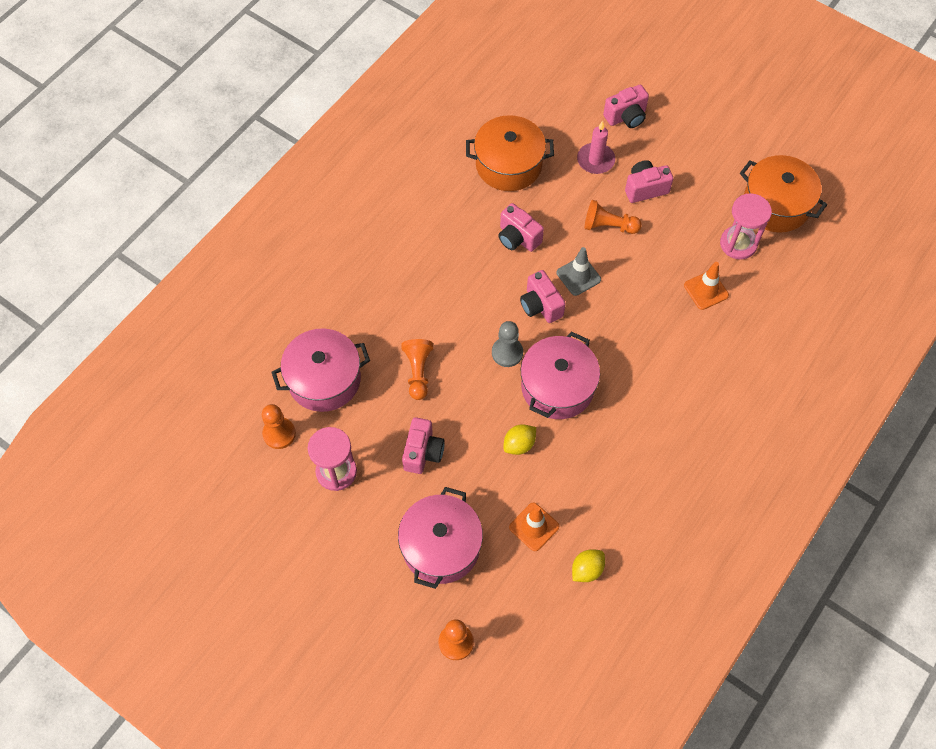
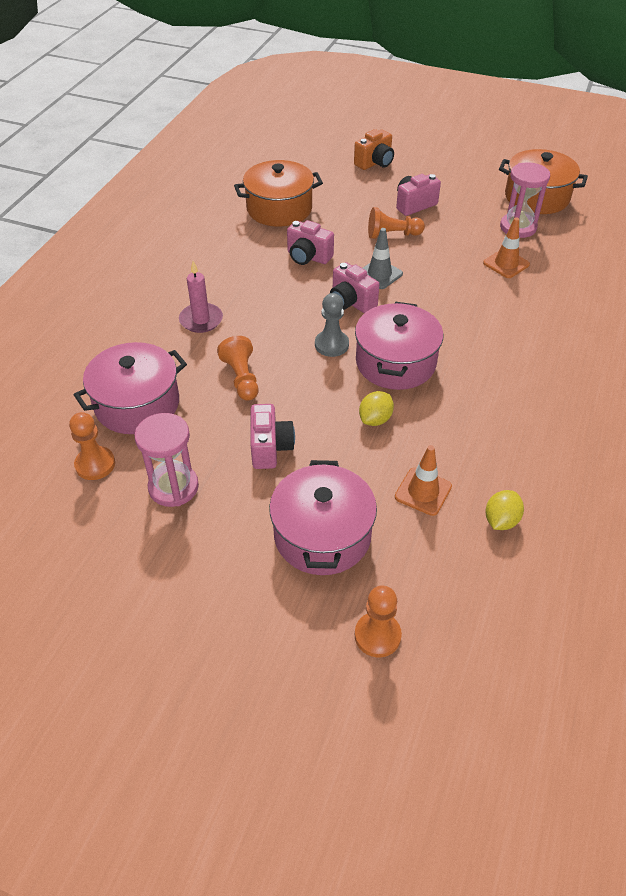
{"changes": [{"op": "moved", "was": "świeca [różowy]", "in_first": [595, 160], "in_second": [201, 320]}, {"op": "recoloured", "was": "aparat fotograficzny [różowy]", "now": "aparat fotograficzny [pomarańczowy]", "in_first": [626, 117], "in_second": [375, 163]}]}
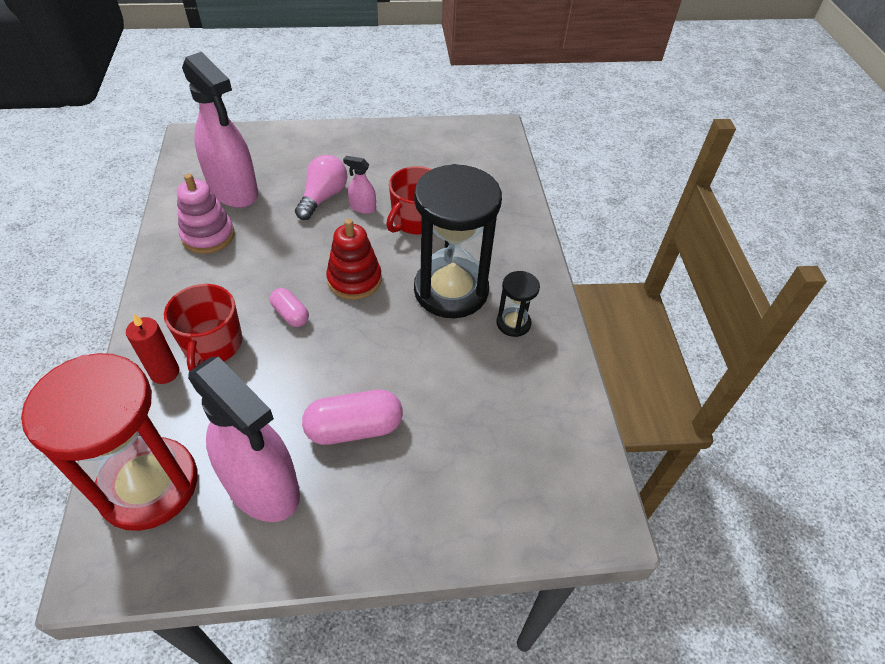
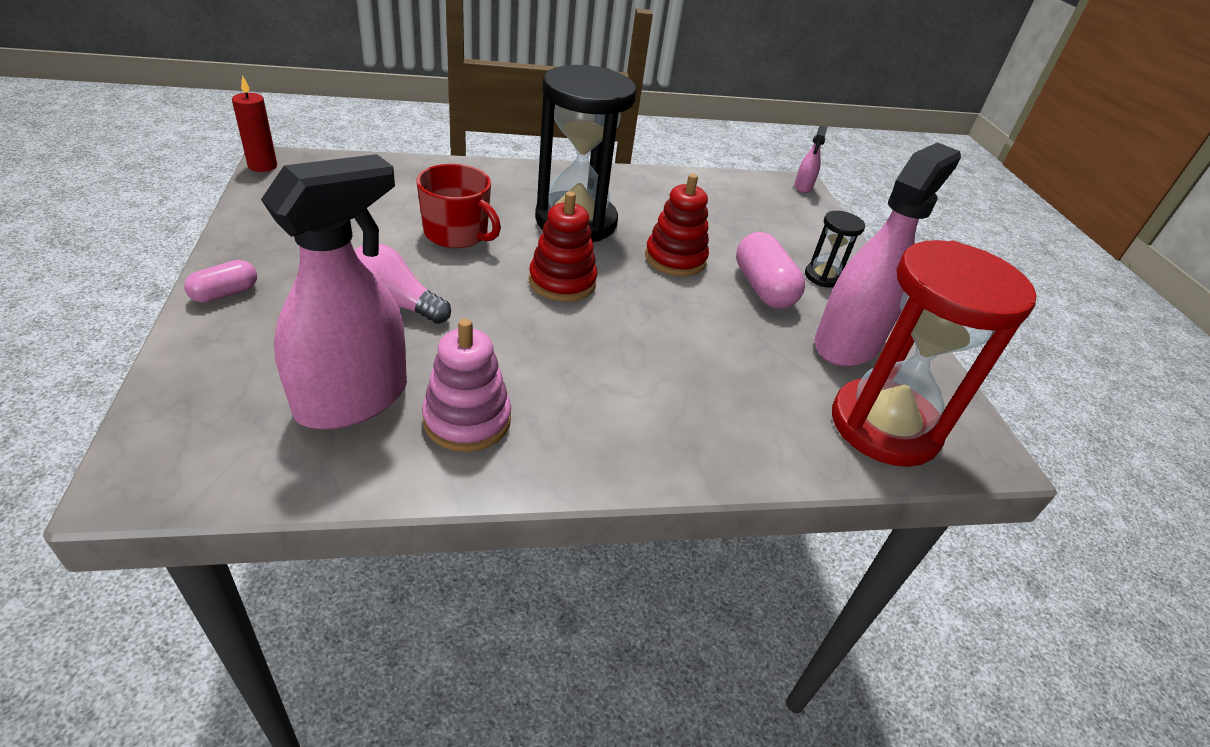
{"changes": [{"op": "moved", "was": "kapsułka [różowy]", "in_first": [290, 314], "in_second": [225, 293]}, {"op": "moved", "was": "świeca [czerwony]", "in_first": [165, 372], "in_second": [262, 166]}, {"op": "added", "now": "zabawka nakładanka [czerwony]", "in_second": [675, 259]}, {"op": "moved", "was": "spryskiwacz [różowy]", "in_first": [362, 208], "in_second": [803, 187]}, {"op": "moved", "was": "klepsydra [czarny]", "in_first": [513, 323], "in_second": [823, 277]}, {"op": "removed", "was": "kubek [czerwony]", "in_first": [212, 345]}]}
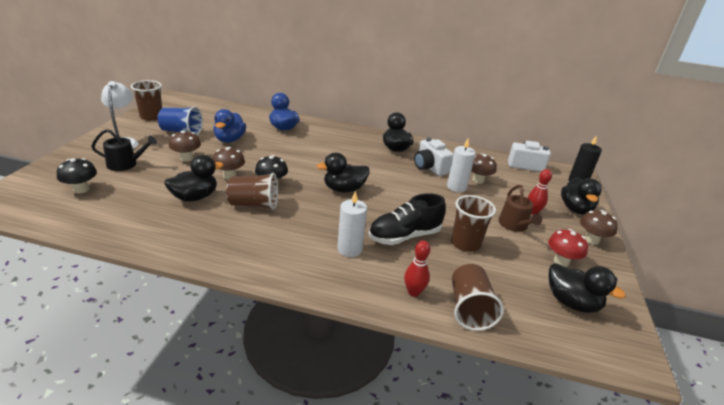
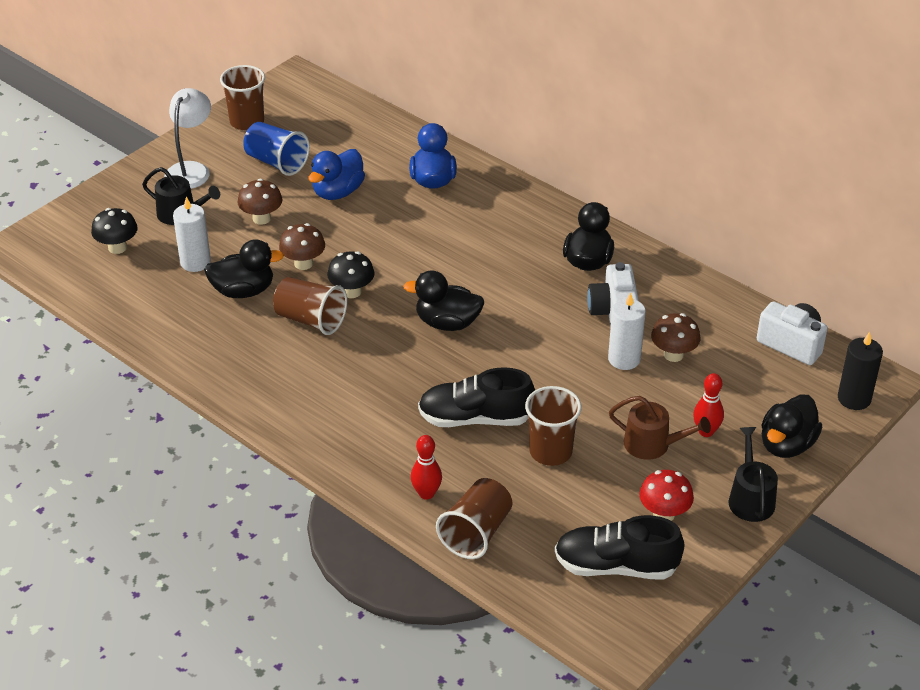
{"changes": [{"op": "moved", "was": "świeca [biały]", "in_first": [349, 249], "in_second": [195, 262]}, {"op": "replaced", "was": "kaczka [czarny]", "now": "but [czarny]", "in_first": [571, 302], "in_second": [616, 566]}, {"op": "turned", "was": "konewka [brązowy]", "in_first": [514, 225], "in_second": [652, 444], "clockwise": -90}, {"op": "replaced", "was": "grzyb [brązowy]", "now": "konewka [czarny]", "in_first": [591, 240], "in_second": [750, 498]}]}
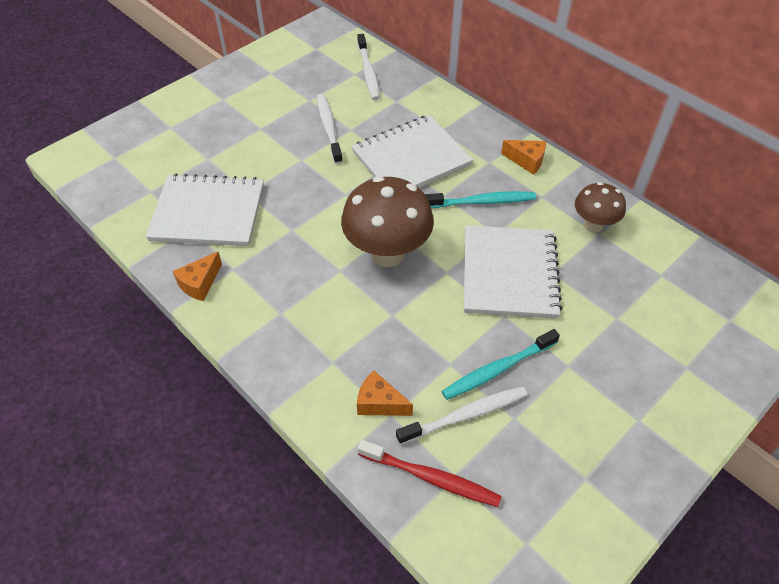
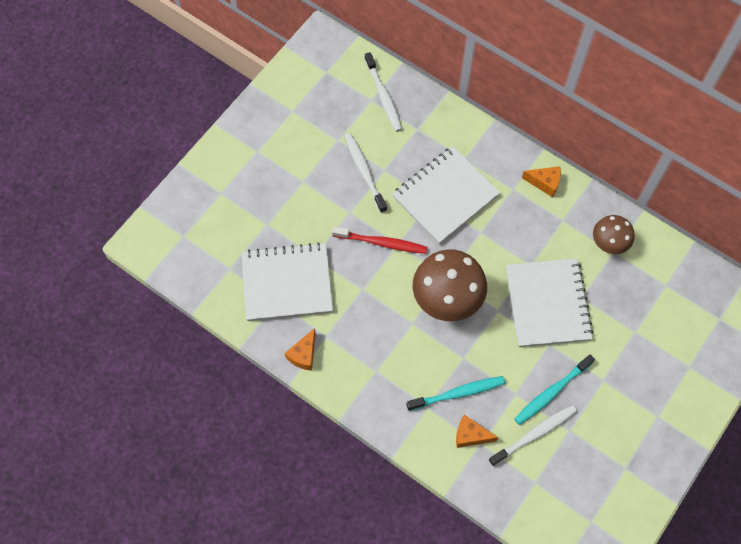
{"changes": [{"op": "moved", "was": "szczoteczka do zębów [czerwony]", "in_first": [430, 477], "in_second": [381, 243]}, {"op": "moved", "was": "szczoteczka do zębów [turkusowy]", "in_first": [481, 202], "in_second": [457, 393]}]}
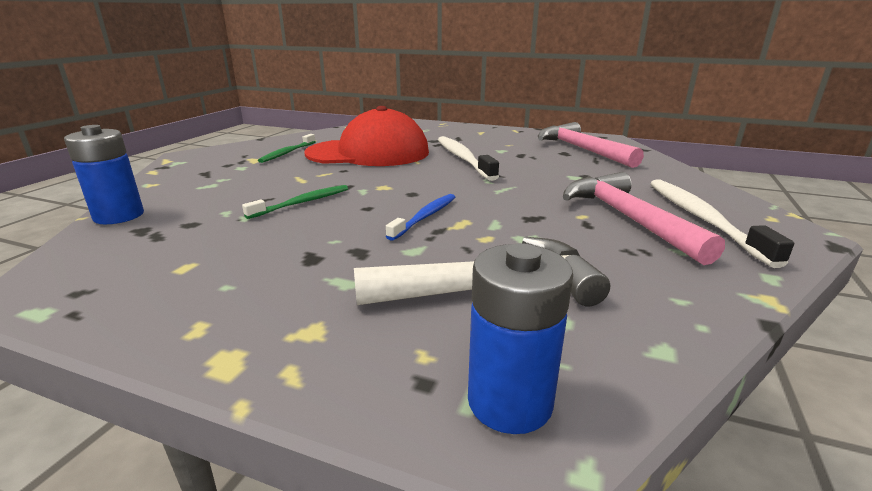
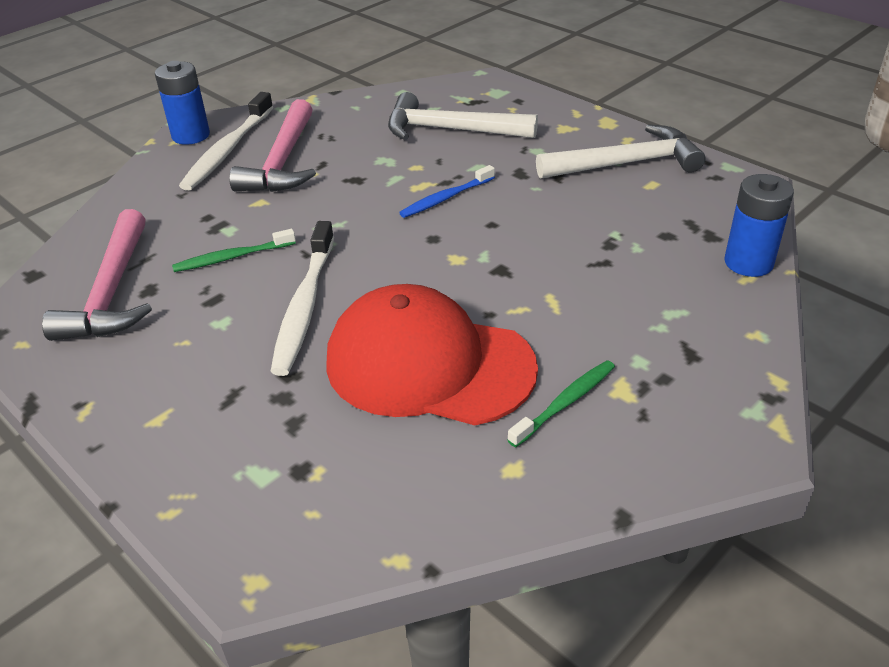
{"changes": [{"op": "moved", "was": "bateria [niebieski]", "in_first": [509, 402], "in_second": [191, 135]}, {"op": "moved", "was": "szczoteczka do zębów [zielony]", "in_first": [302, 203], "in_second": [232, 257]}, {"op": "added", "now": "młotek [biały]", "in_second": [626, 163]}]}
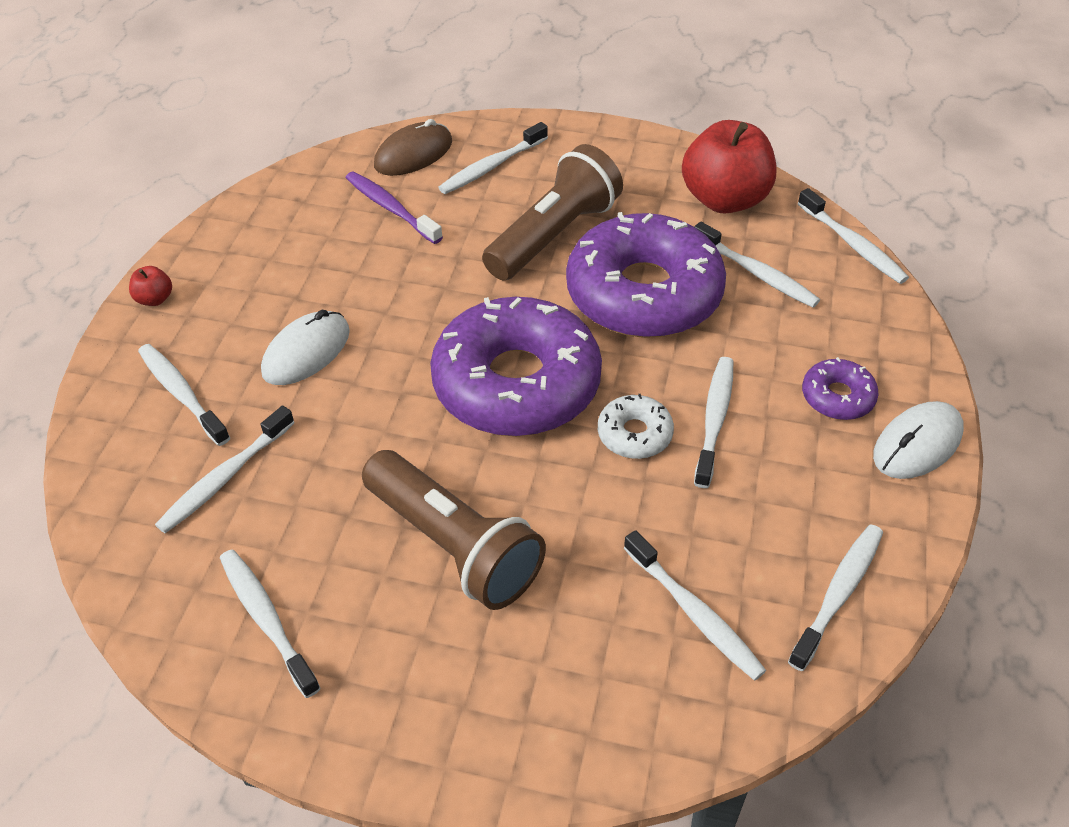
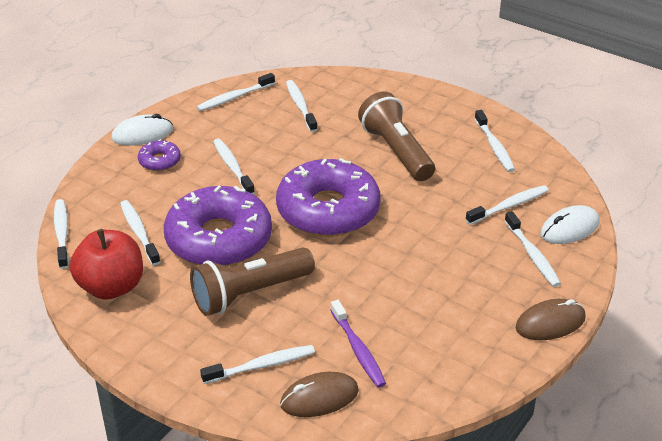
{"changes": [{"op": "turned", "was": "szczoteczka do zębów [biały]", "in_first": [714, 420], "in_second": [232, 167], "clockwise": 120}, {"op": "replaced", "was": "jabłko [czerwony]", "now": "myszka [brązowy]", "in_first": [155, 299], "in_second": [550, 323]}, {"op": "moved", "was": "myszka [biały]", "in_first": [306, 352], "in_second": [569, 228]}, {"op": "removed", "was": "donut [biały]", "in_first": [634, 434]}]}
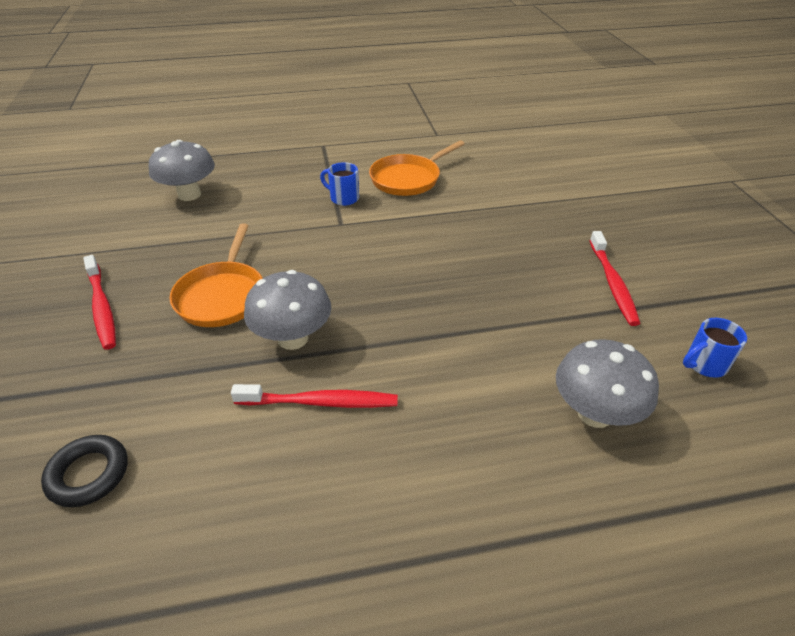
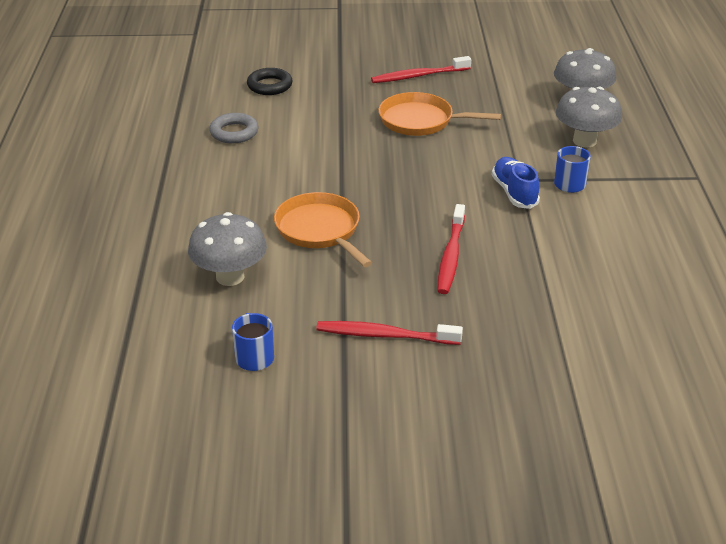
{"changes": [{"op": "added", "now": "pierścień [szary]", "in_second": [234, 132]}, {"op": "moved", "was": "patelnia [pomarańczowy]", "in_first": [408, 179], "in_second": [320, 230]}, {"op": "moved", "was": "szczoteczka do zębów [czerwony]", "in_first": [320, 402], "in_second": [451, 256]}, {"op": "added", "now": "but [niebieski]", "in_second": [514, 193]}, {"op": "moved", "was": "grzyb [szary]", "in_first": [293, 338], "in_second": [584, 141]}]}
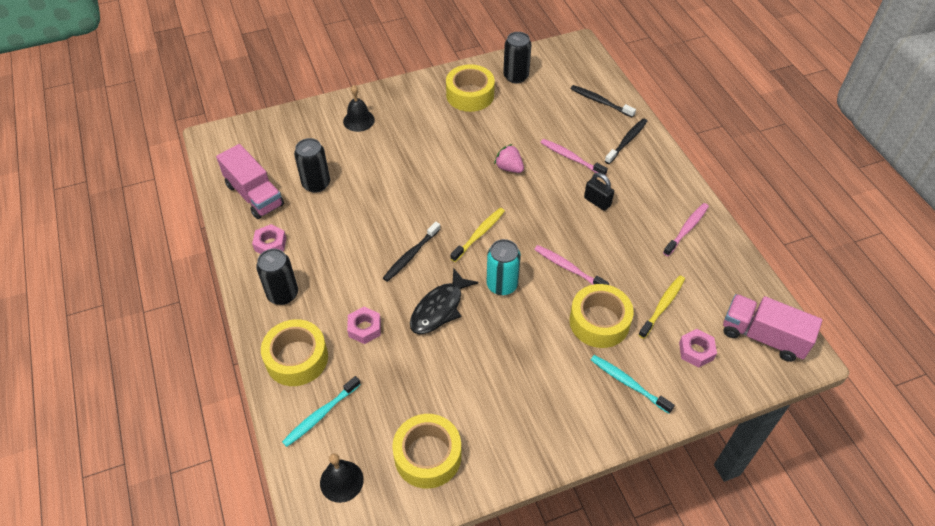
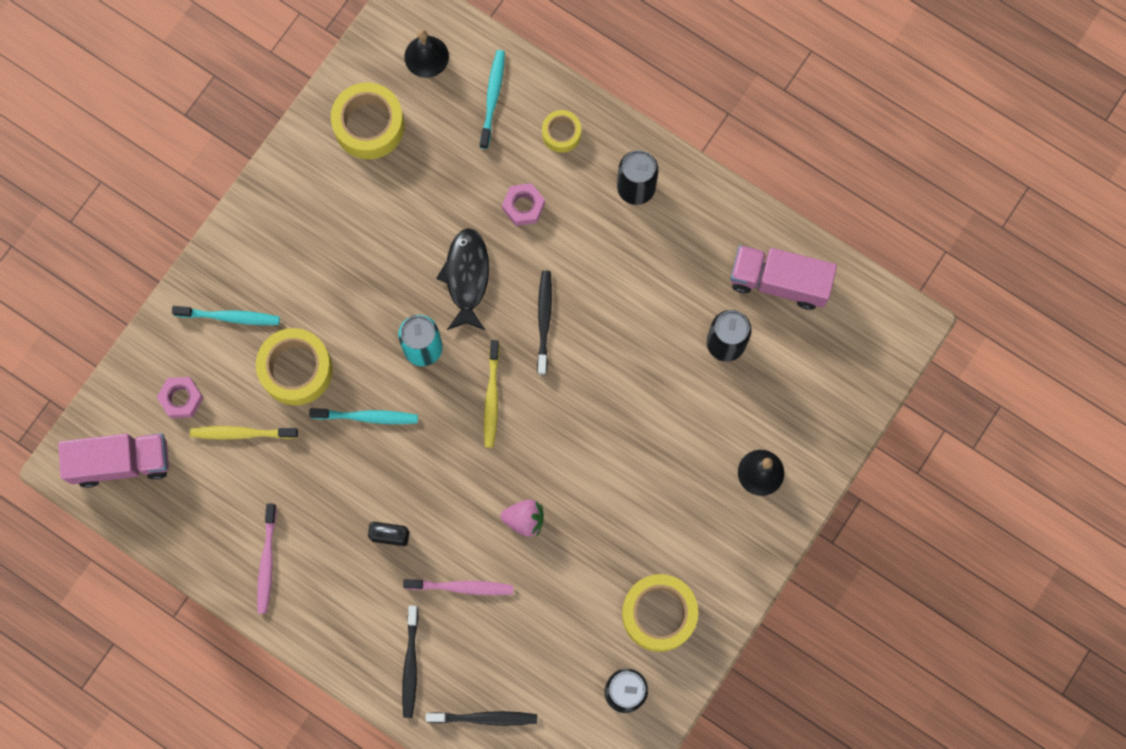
{"changes": [{"op": "turned", "was": "szczoteczka do zębów [żółty]", "in_first": [662, 306], "in_second": [241, 433], "clockwise": 90}, {"op": "recoloured", "was": "szczoteczka do zębów [różowy]", "now": "szczoteczka do zębów [turkusowy]", "in_first": [568, 268], "in_second": [367, 417]}, {"op": "resized", "was": "taśma klejąca [żółty]", "in_first": [297, 358], "in_second": [561, 133], "ratio": 0.55}, {"op": "removed", "was": "nakrętka [różowy]", "in_first": [270, 244]}]}
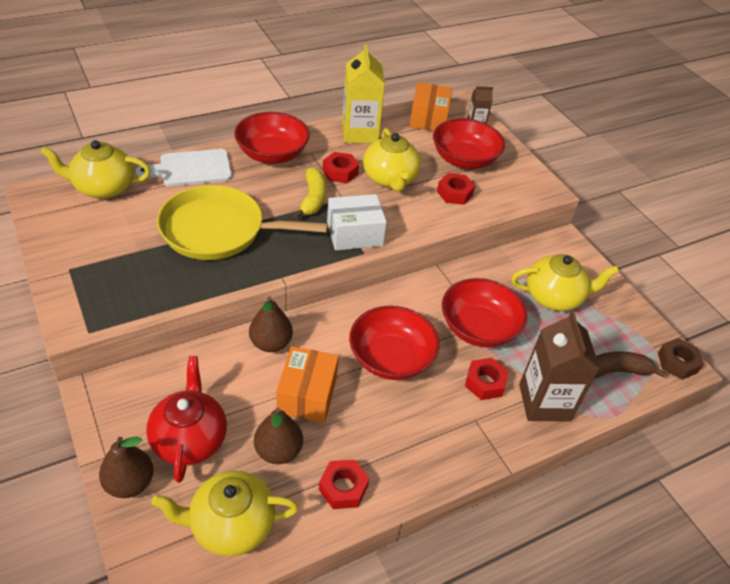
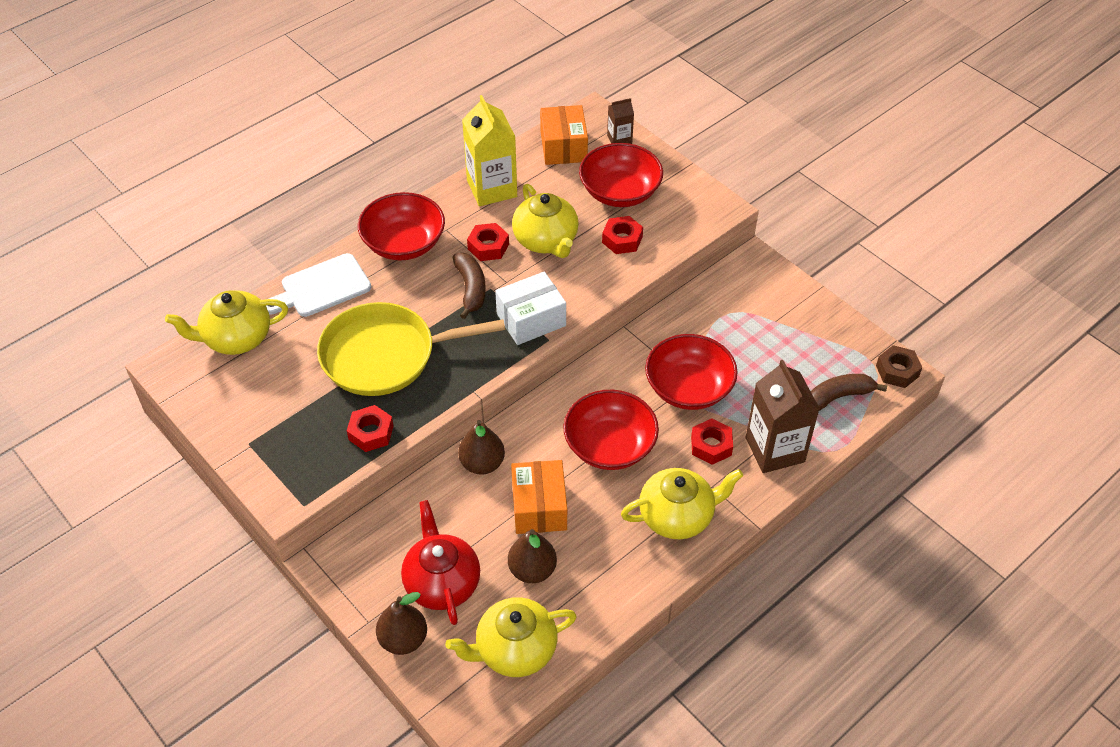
{"changes": [{"op": "moved", "was": "nakrętka [czerwony]", "in_first": [343, 488], "in_second": [371, 433]}, {"op": "recoloured", "was": "banan [żółty]", "now": "banan [brązowy]", "in_first": [313, 199], "in_second": [471, 289]}, {"op": "moved", "was": "imbryk [żółty]", "in_first": [554, 297], "in_second": [677, 516]}]}
